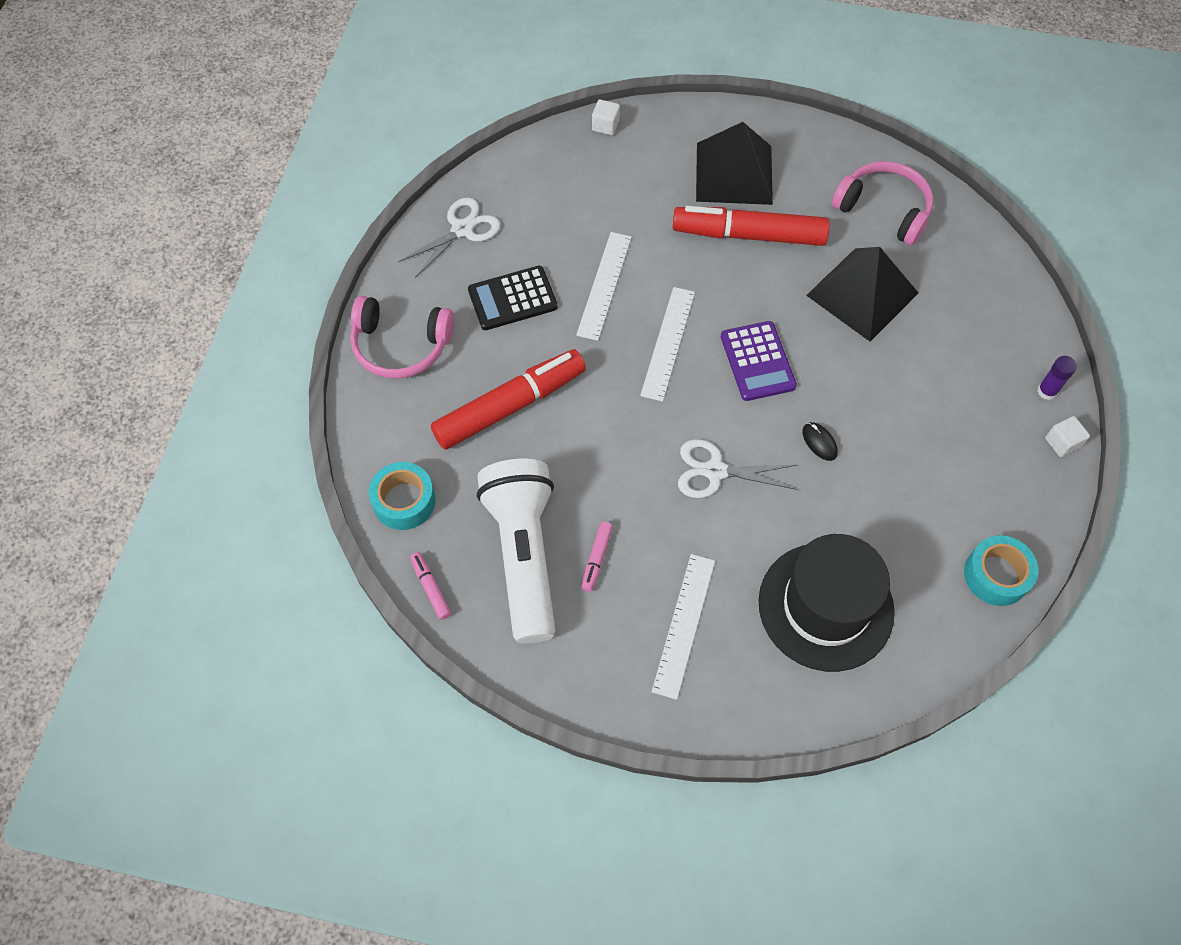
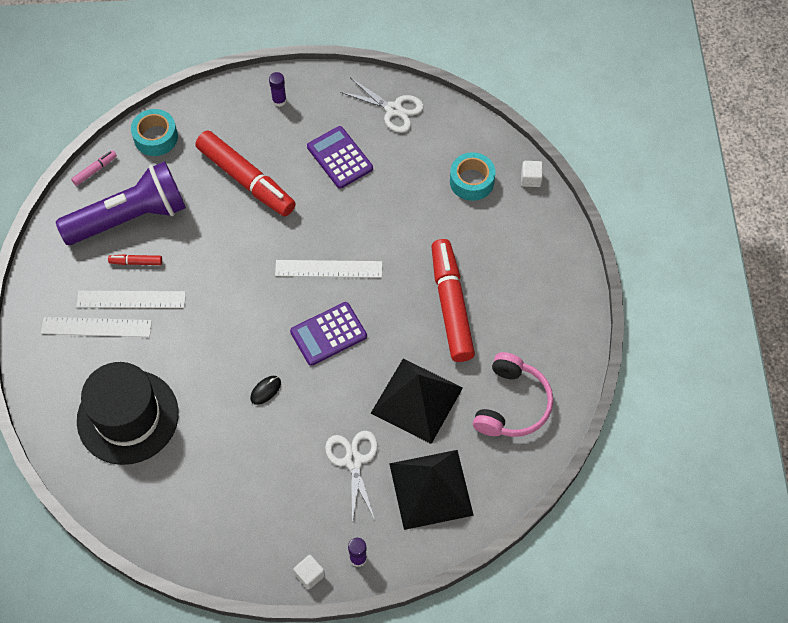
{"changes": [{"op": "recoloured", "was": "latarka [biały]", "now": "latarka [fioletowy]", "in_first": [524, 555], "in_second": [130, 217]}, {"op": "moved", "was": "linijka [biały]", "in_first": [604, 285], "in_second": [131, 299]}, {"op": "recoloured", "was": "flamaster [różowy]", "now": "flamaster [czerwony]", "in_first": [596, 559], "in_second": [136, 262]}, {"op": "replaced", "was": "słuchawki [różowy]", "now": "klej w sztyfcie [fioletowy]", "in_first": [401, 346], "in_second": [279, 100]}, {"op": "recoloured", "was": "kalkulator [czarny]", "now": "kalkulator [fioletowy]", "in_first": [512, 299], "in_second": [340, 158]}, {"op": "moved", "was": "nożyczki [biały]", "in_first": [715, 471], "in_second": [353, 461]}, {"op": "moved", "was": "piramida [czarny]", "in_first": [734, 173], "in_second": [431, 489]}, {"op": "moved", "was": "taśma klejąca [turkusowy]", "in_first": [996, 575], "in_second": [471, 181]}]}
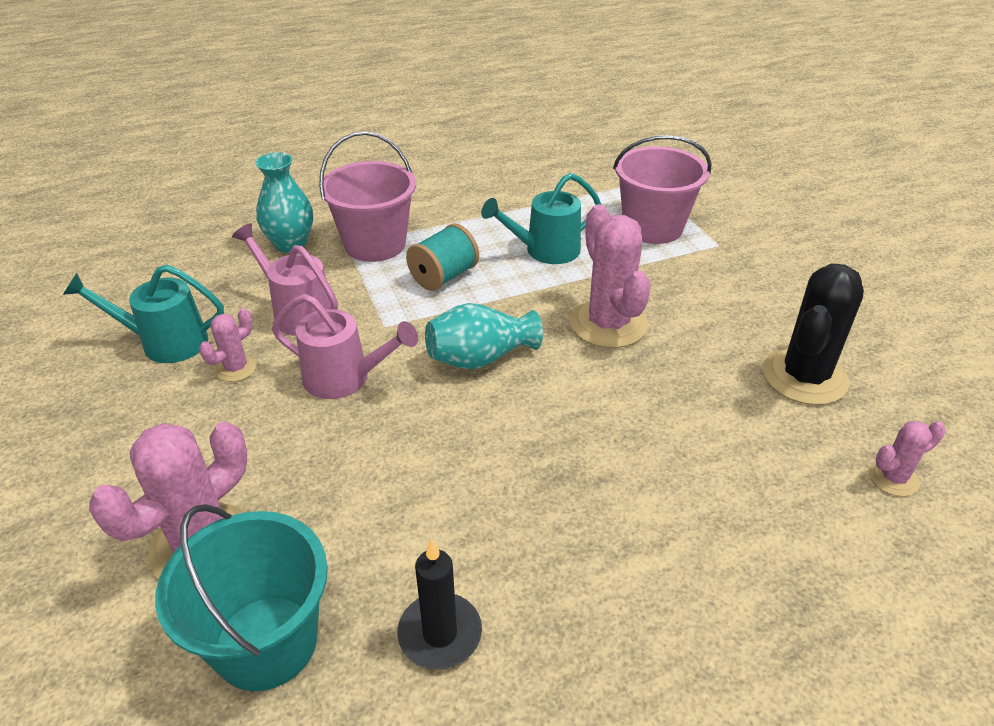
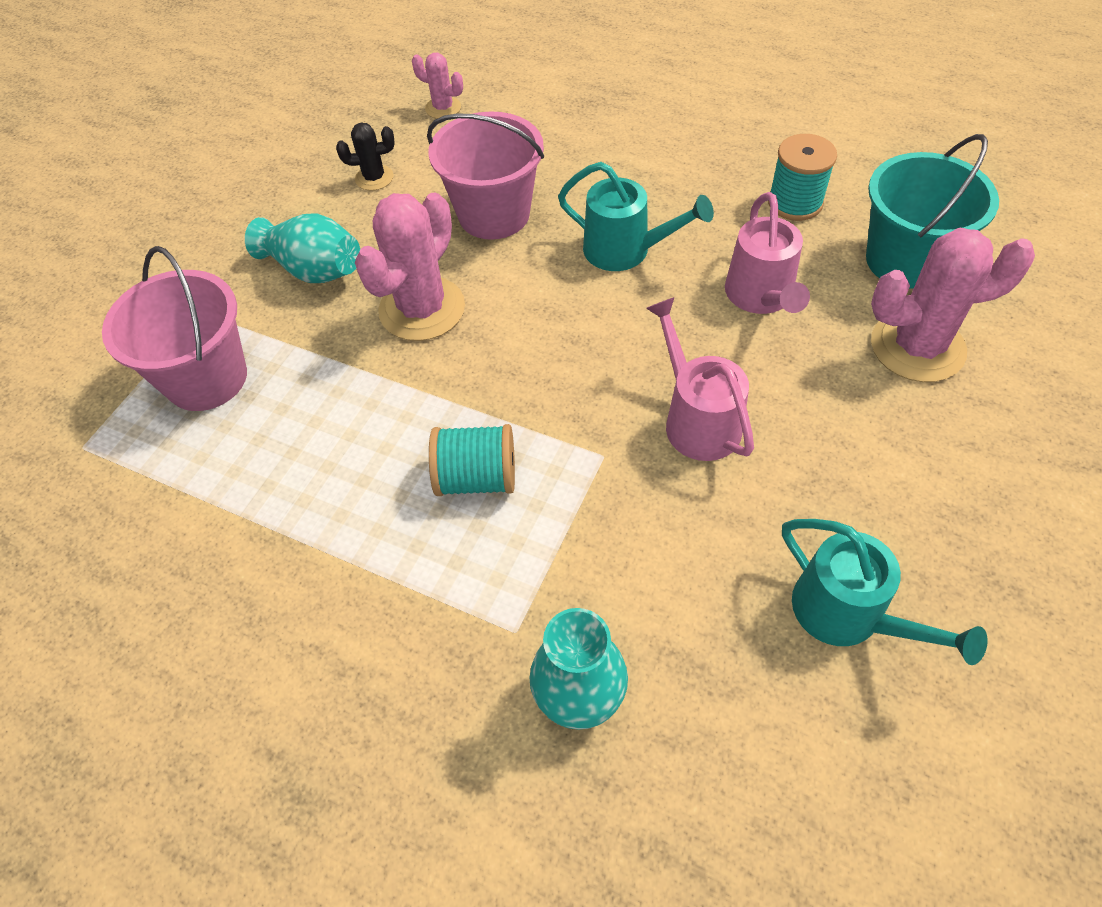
{"changes": [{"op": "moved", "was": "wazon [turkusowy]", "in_first": [480, 358], "in_second": [314, 270]}, {"op": "resized", "was": "kaktus [czarny]", "in_first": [804, 377], "in_second": [374, 178], "ratio": 0.51}, {"op": "moved", "was": "wiadro [różowy]", "in_first": [375, 244], "in_second": [494, 214]}, {"op": "moved", "was": "konewka [turkusowy]", "in_first": [544, 251], "in_second": [626, 251]}, {"op": "moved", "was": "konewka [różowy]", "in_first": [297, 312], "in_second": [761, 297]}, {"op": "replaced", "was": "świeca [czarny]", "now": "szpulka [turkusowy]", "in_first": [440, 634], "in_second": [795, 202]}, {"op": "removed", "was": "kaktus [różowy]", "in_first": [236, 368]}]}
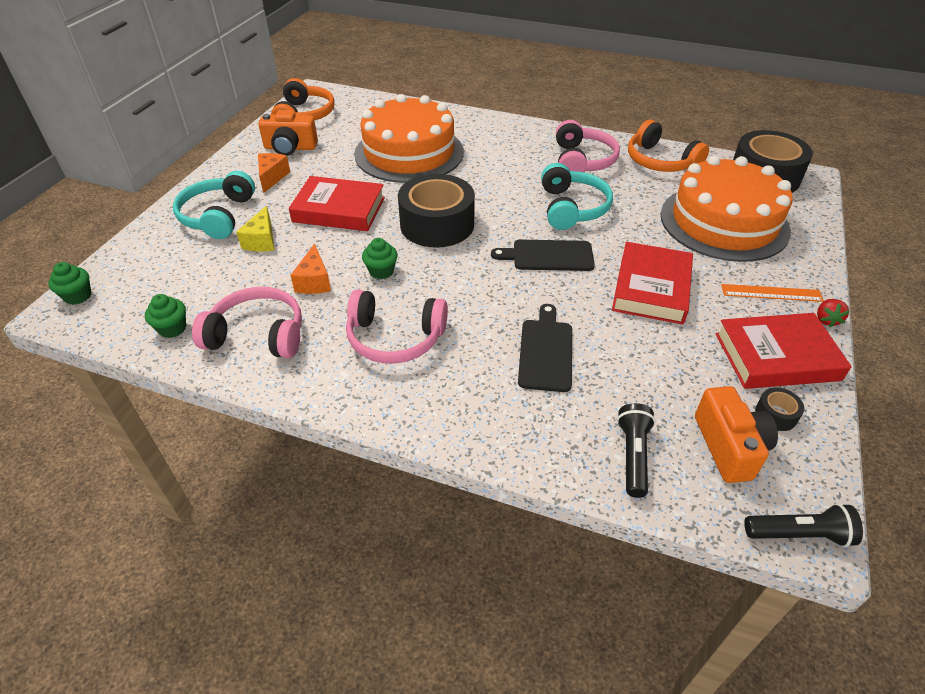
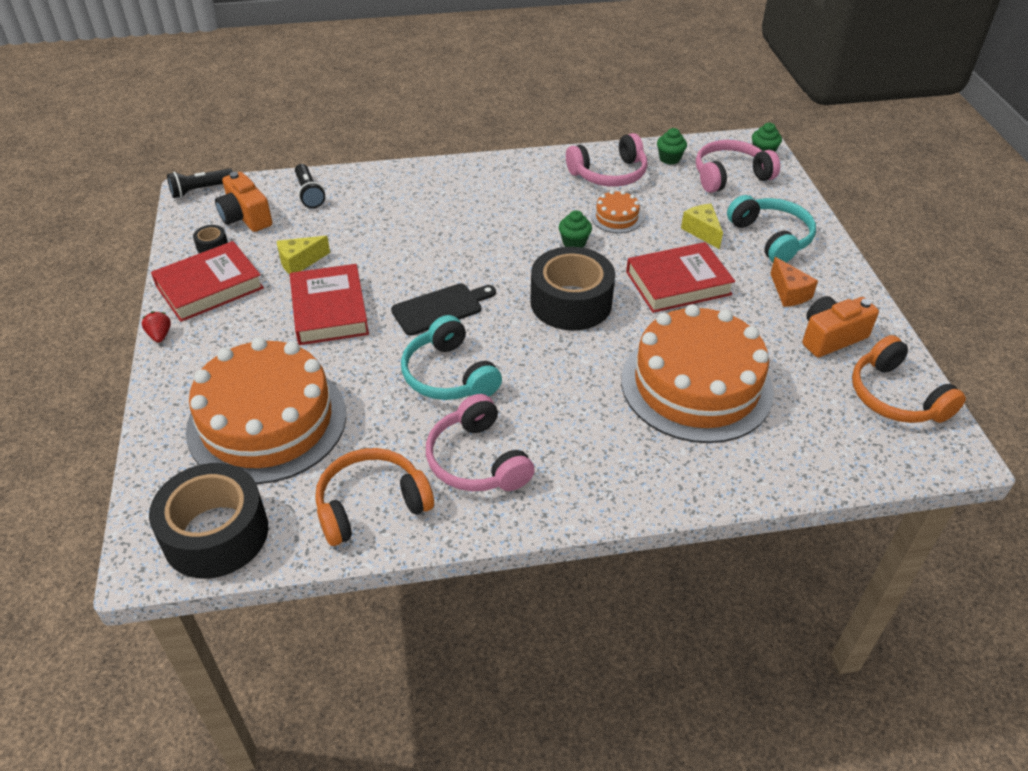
{"changes": [{"op": "added", "now": "ser [żółty]", "in_second": [300, 262]}, {"op": "turned", "was": "słuchawki [pomarańczowy]", "in_first": [660, 161], "in_second": [371, 505], "clockwise": -45}, {"op": "replaced", "was": "ser [pomarańczowy]", "now": "tort [pomarańczowy]", "in_first": [314, 281], "in_second": [616, 217]}, {"op": "moved", "was": "słuchawki [różowy]", "in_first": [395, 338], "in_second": [730, 176]}, {"op": "removed", "was": "deska do krojenia [czarny]", "in_first": [546, 351]}, {"op": "removed", "was": "linijka [pomarańczowy]", "in_first": [771, 293]}]}
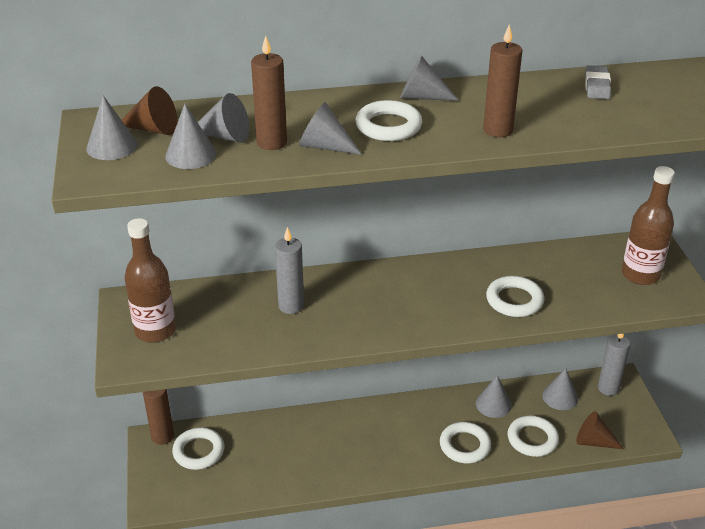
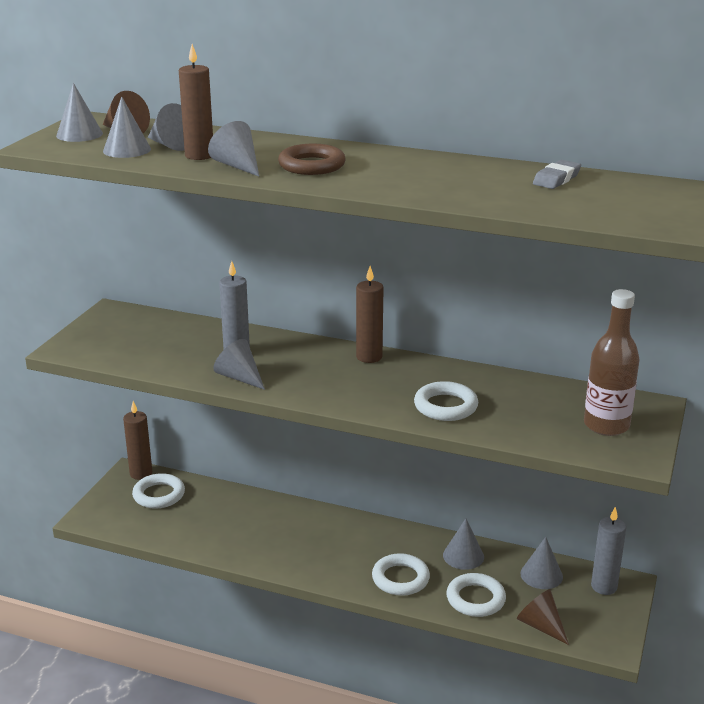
{"changes": [{"op": "moved", "was": "stożek [szary]", "in_first": [421, 97], "in_second": [239, 377]}, {"op": "recoloured", "was": "pierścień [biały]", "now": "pierścień [brązowy]", "in_first": [388, 126], "in_second": [312, 165]}, {"op": "moved", "was": "świeca [brązowy]", "in_first": [498, 130], "in_second": [369, 357]}, {"op": "removed", "was": "butelka [brązowy]", "in_first": [155, 330]}]}
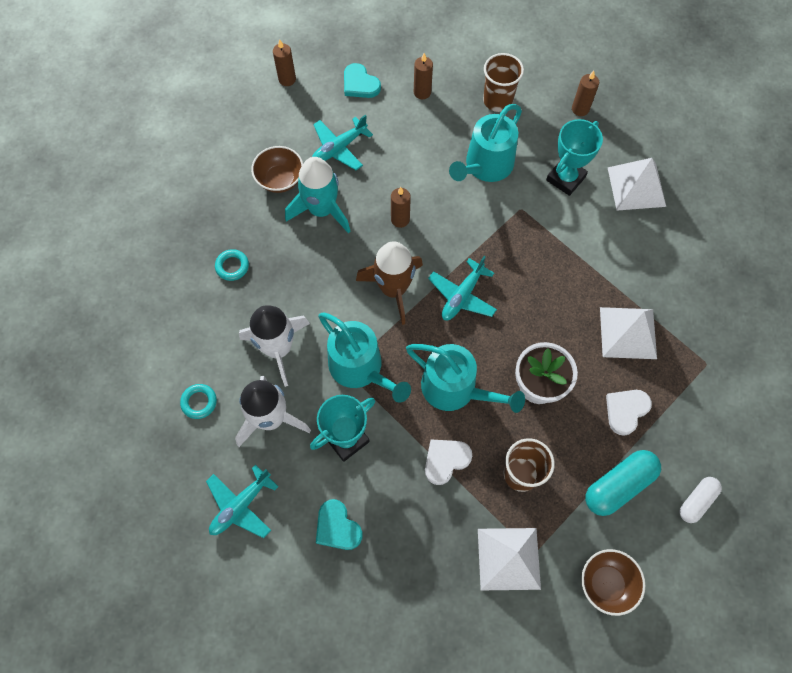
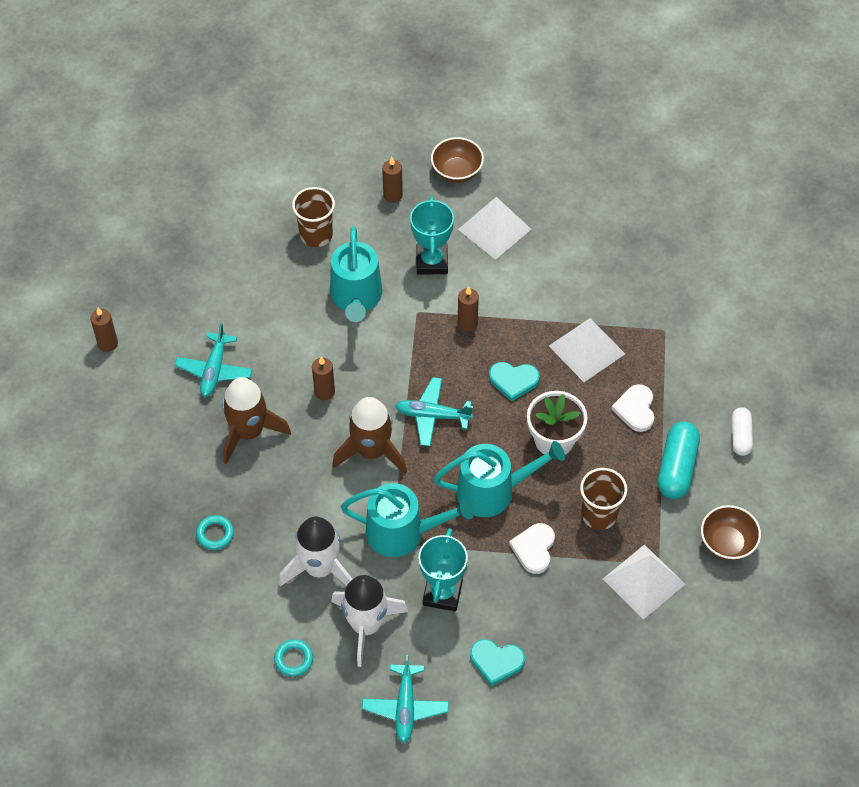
{"changes": [{"op": "recoloured", "was": "rakieta [turkusowy]", "now": "rakieta [brązowy]", "in_first": [322, 210], "in_second": [249, 432]}, {"op": "turned", "was": "samolot [turkusowy]", "in_first": [462, 296], "in_second": [432, 415], "clockwise": 105}, {"op": "moved", "was": "miska [brązowy]", "in_first": [280, 179], "in_second": [457, 171]}, {"op": "moved", "was": "świeca [brązowy]", "in_first": [422, 92], "in_second": [467, 323]}, {"op": "moved", "was": "serce [turkusowy]", "in_first": [360, 84], "in_second": [513, 381]}]}
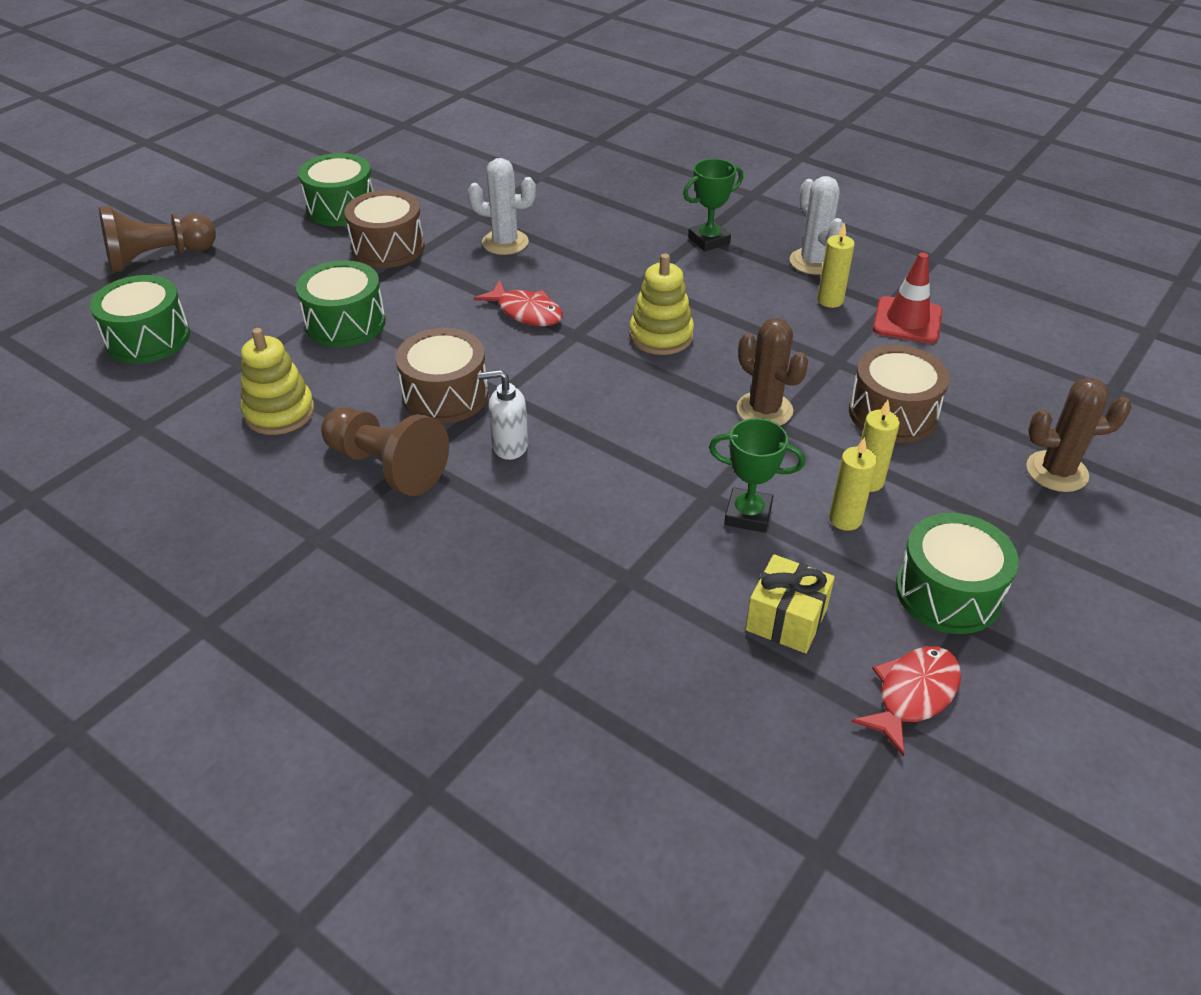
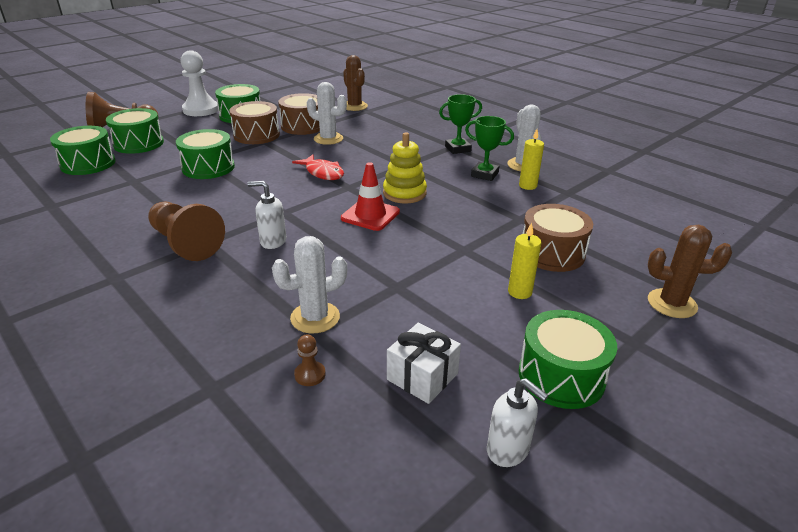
{"changes": [{"op": "added", "now": "bęben [zielony]", "in_second": [139, 144]}, {"op": "added", "now": "pionek [biały]", "in_second": [201, 110]}, {"op": "added", "now": "kaktus [biały]", "in_second": [315, 317]}, {"op": "moved", "was": "bęben [brązowy]", "in_first": [445, 395], "in_second": [303, 126]}, {"op": "added", "now": "pionek [brązowy]", "in_second": [310, 374]}, {"op": "moved", "was": "pachołek [czerwony]", "in_first": [907, 320], "in_second": [370, 215]}, {"op": "moved", "was": "kaktus [brązowy]", "in_first": [764, 410], "in_second": [354, 106]}, {"op": "recoloured", "was": "prezent [żółty]", "now": "prezent [biały]", "in_first": [786, 619], "in_second": [422, 376]}, {"op": "moved", "was": "puchar [zielony]", "in_first": [748, 515], "in_second": [484, 174]}, {"op": "replaced", "was": "ryba [czerwony]", "now": "dozownik mydła [biały]", "in_first": [912, 695], "in_second": [508, 450]}, {"op": "removed", "was": "zabawka nakładanka [żółty]", "in_first": [279, 412]}, {"op": "removed", "was": "świeca [żółty]", "in_first": [845, 519]}]}
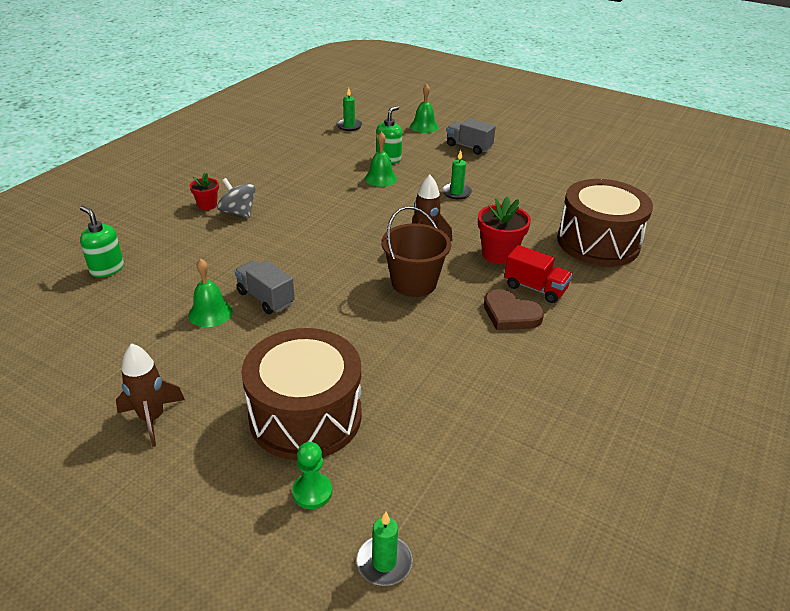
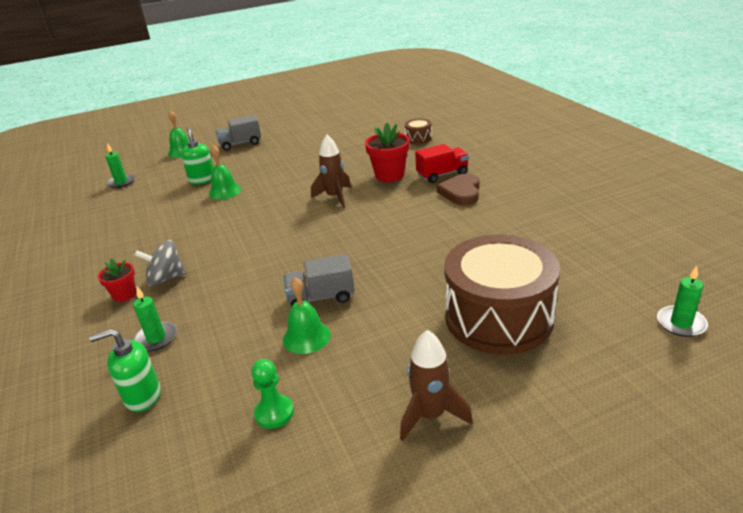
{"changes": [{"op": "moved", "was": "świeca [zielony]", "in_first": [456, 192], "in_second": [156, 338]}, {"op": "moved", "was": "pionek [zielony]", "in_first": [312, 492], "in_second": [274, 413]}, {"op": "resized", "was": "bęben [brązowy]", "in_first": [598, 242], "in_second": [418, 138], "ratio": 0.41}, {"op": "turned", "was": "serce [brązowy]", "in_first": [510, 314], "in_second": [461, 192], "clockwise": 120}, {"op": "removed", "was": "wiadro [brązowy]", "in_first": [414, 283]}]}
